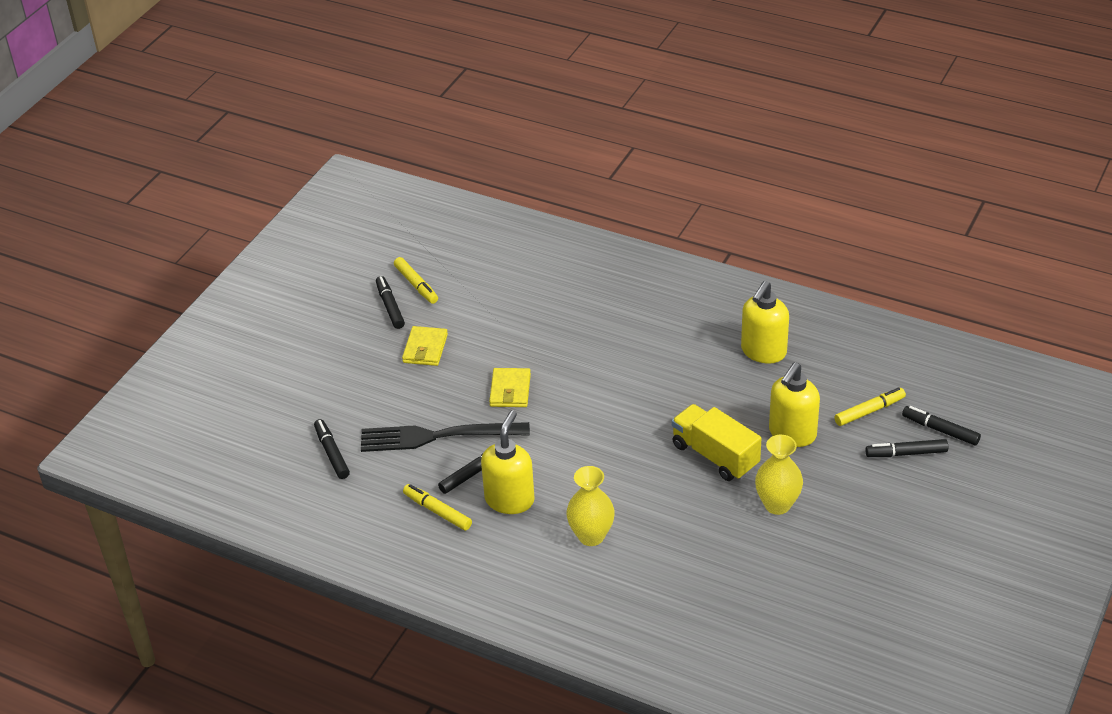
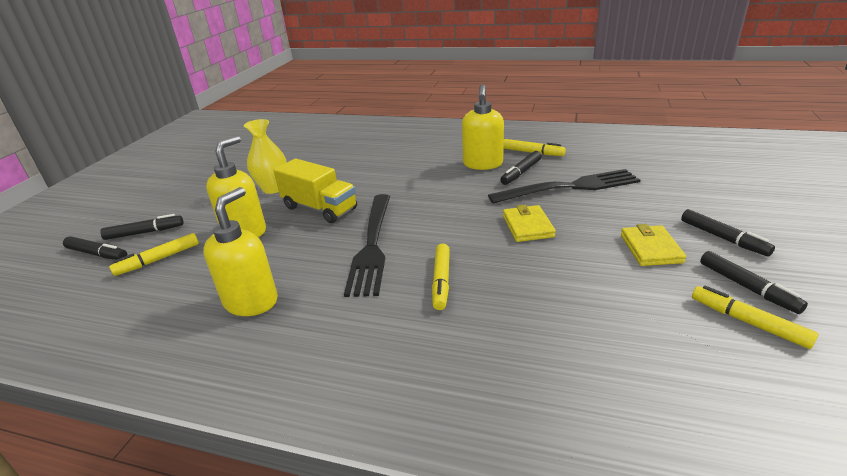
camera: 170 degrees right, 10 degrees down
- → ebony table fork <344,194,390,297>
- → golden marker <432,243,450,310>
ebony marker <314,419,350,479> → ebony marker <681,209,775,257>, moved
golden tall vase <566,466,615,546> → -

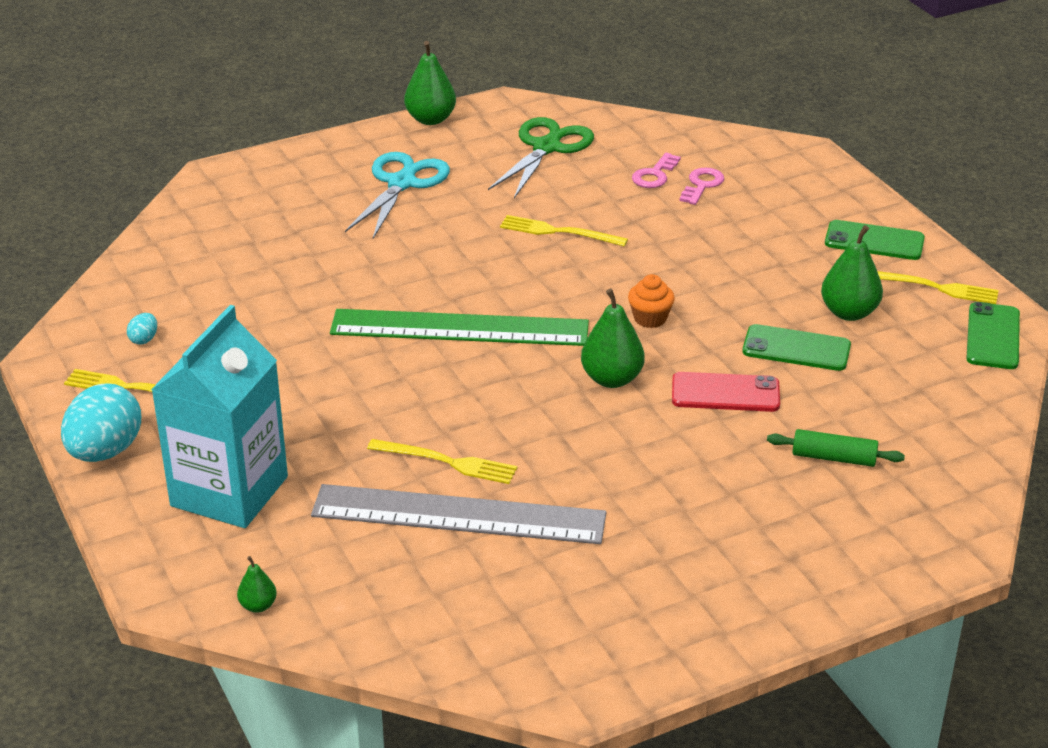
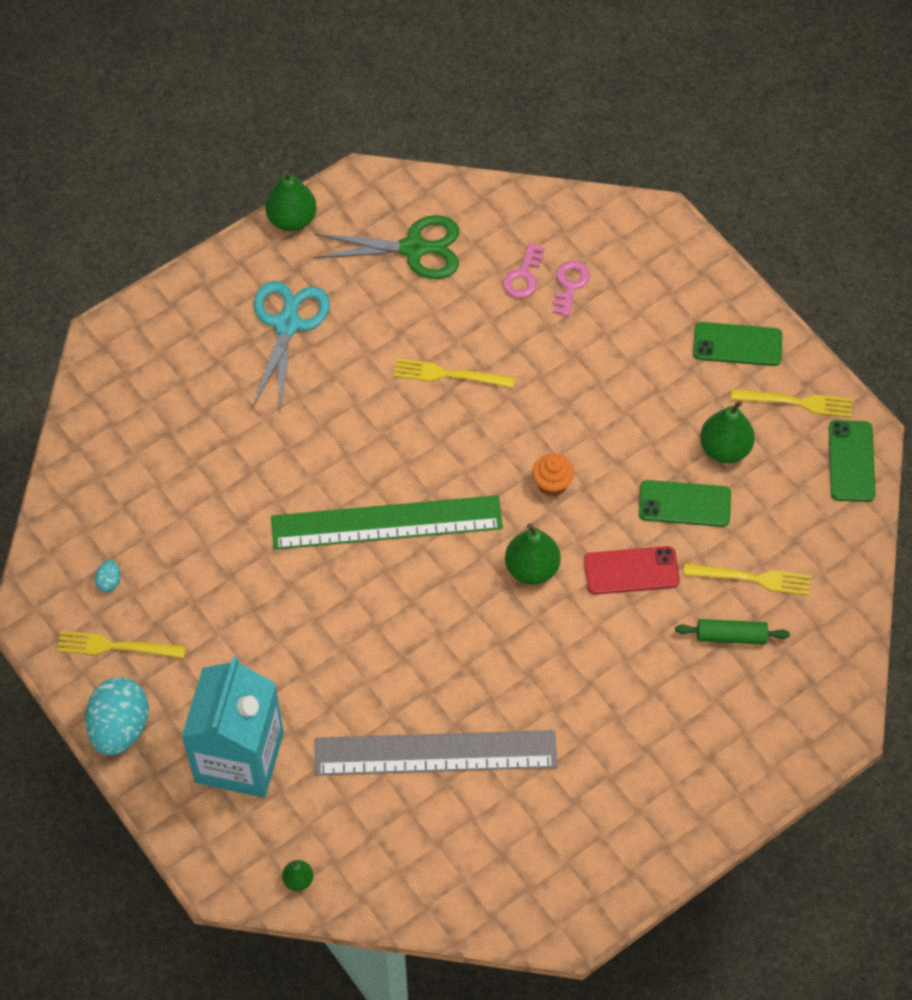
camera: 10 degrees left, 25 degrees up
leaf-green scissors <488,117,594,198> → leaf-green scissors <313,215,459,279>, 75 degrees clockwise
golden table fork <367,439,517,484> → golden table fork <684,564,811,595>, moved

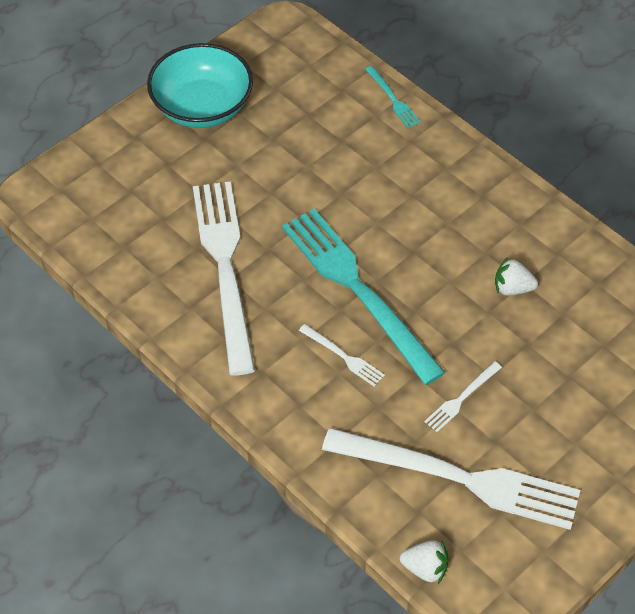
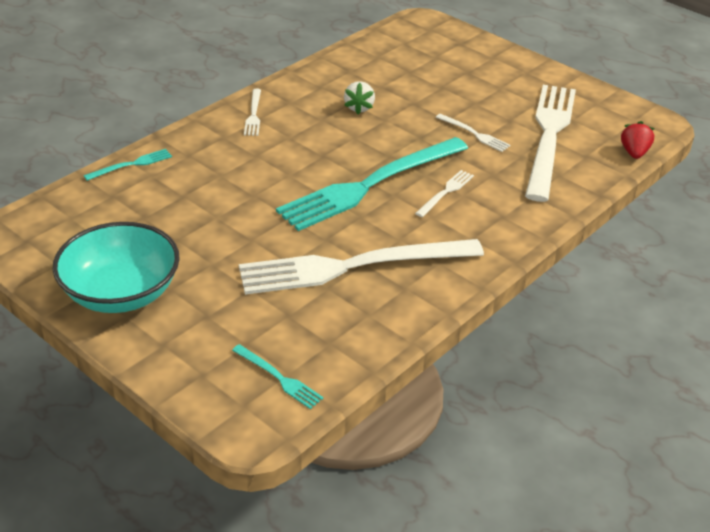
camera: 95 degrees left, 15 degrees down
- → aqua table fork <232,344,323,409>
- → pure white table fork <244,89,261,136>
pure white berry <400,540,448,584> → crimson berry <621,121,654,159>

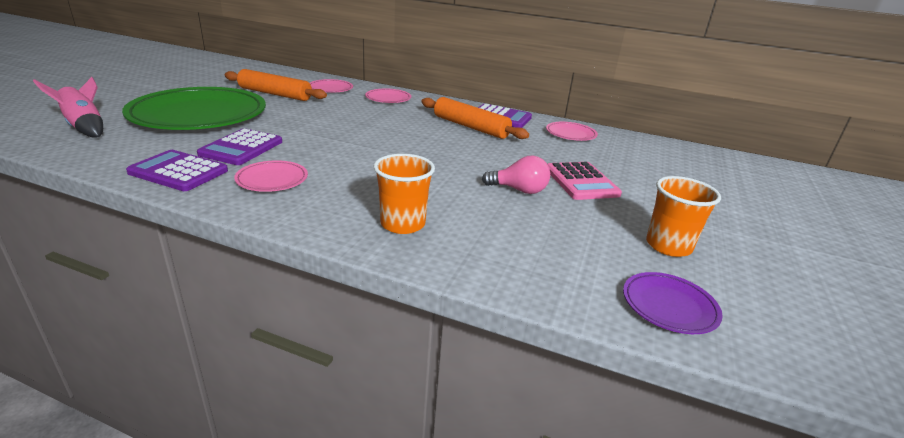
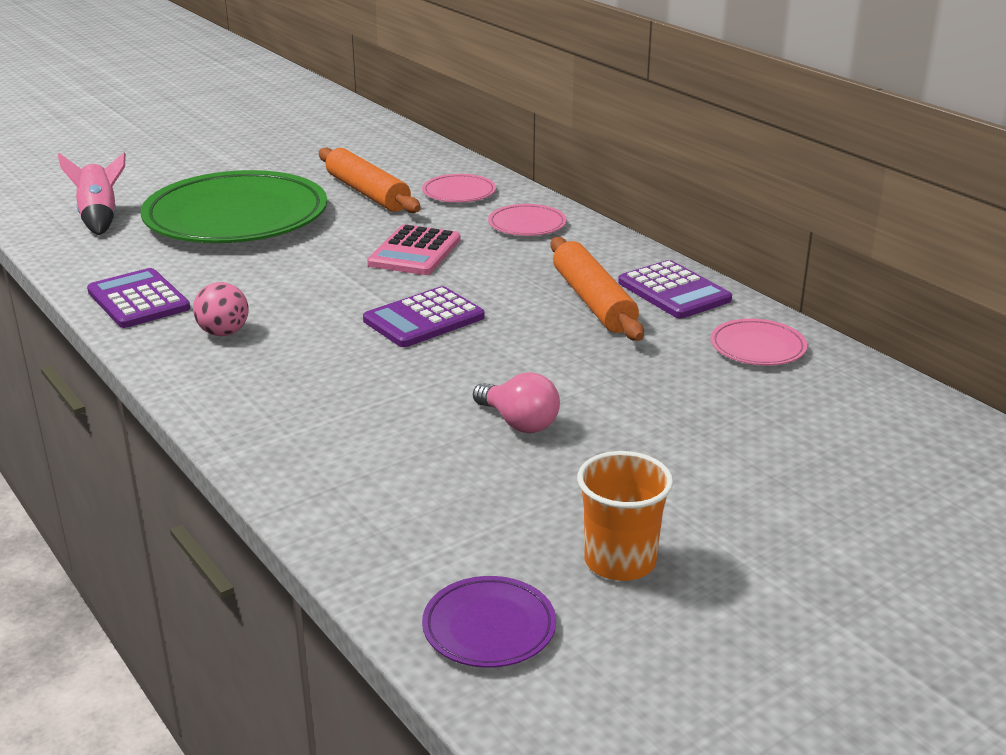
camera: 35 degrees right, 0 degrees up
rose-pink dinner plate <234,160,308,192> → rose-pink sphere <193,282,249,336>
violet adding machine <197,128,282,165> → violet adding machine <363,286,485,347>, moved
rose-pink adding machine <547,162,622,200> → rose-pink adding machine <367,224,461,275>, moved
orange-coloured beaker <374,154,435,234> → -

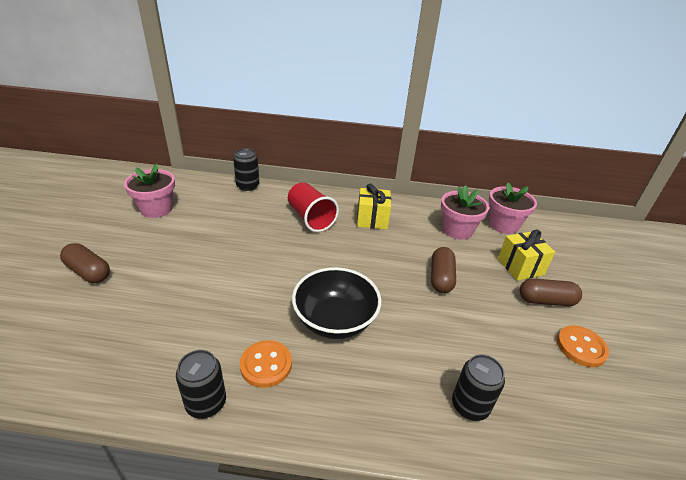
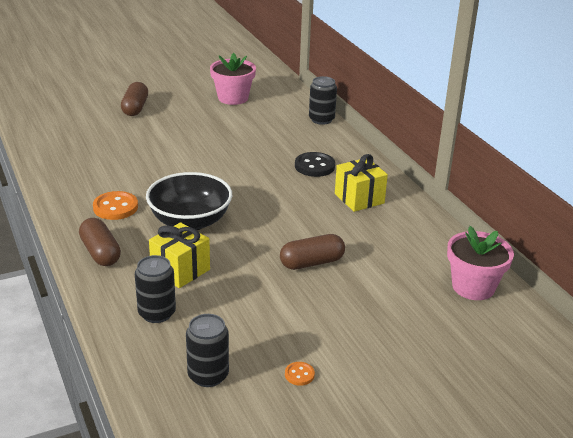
camera: 60 degrees right, 5 degrees down
brown pill <520,279,582,306> → brown pill <79,218,121,266>, moved
golden wrapped gift <498,230,555,281> → golden wrapped gift <149,222,210,288>, moved
ebony can <176,350,226,419> → ebony can <186,314,229,387>, moved
orange-coloured sewing button <557,325,609,367> → orange-coloured sewing button <285,362,315,386>, x0.53
crimson beaker <288,182,339,232> → ebony sewing button <295,152,335,177>
rose-pink potted plant <441,185,489,240> → -

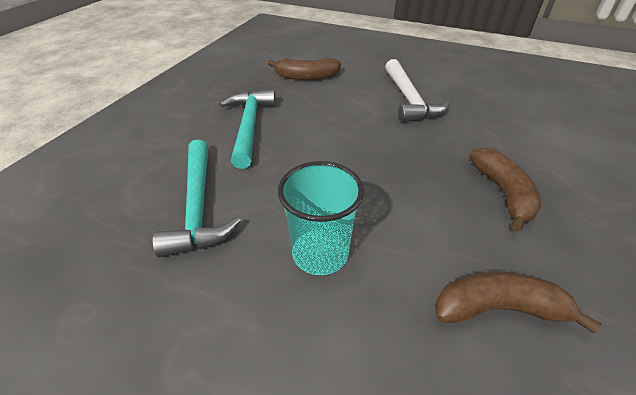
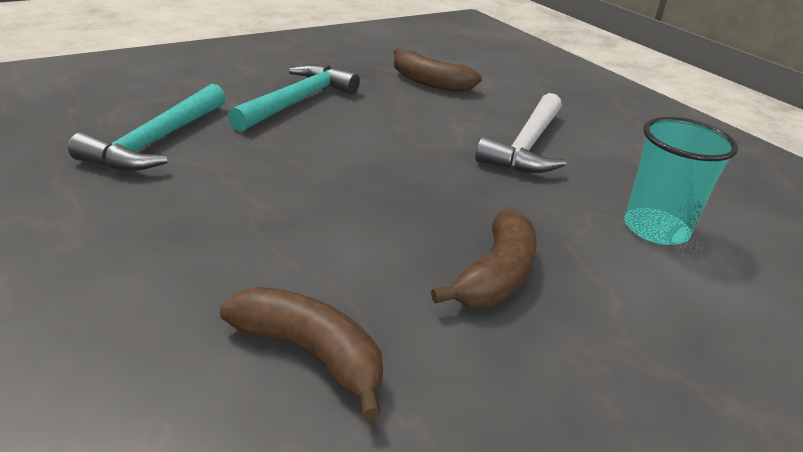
camera: 30 degrees right, 10 degrees down
aqua beaker <278,161,364,275> → aqua beaker <625,117,738,245>, moved

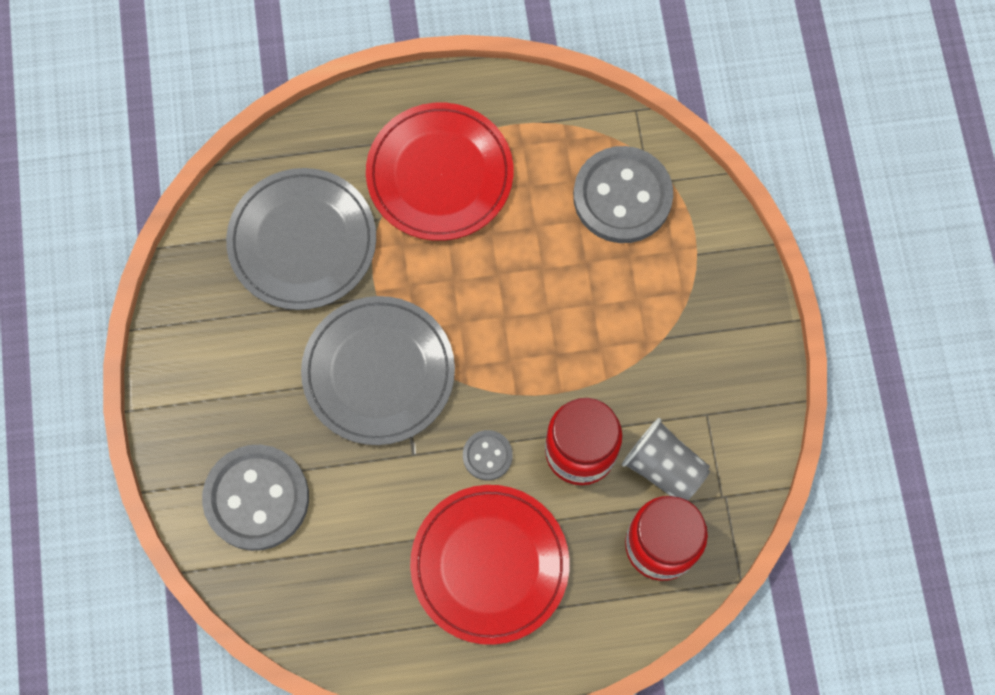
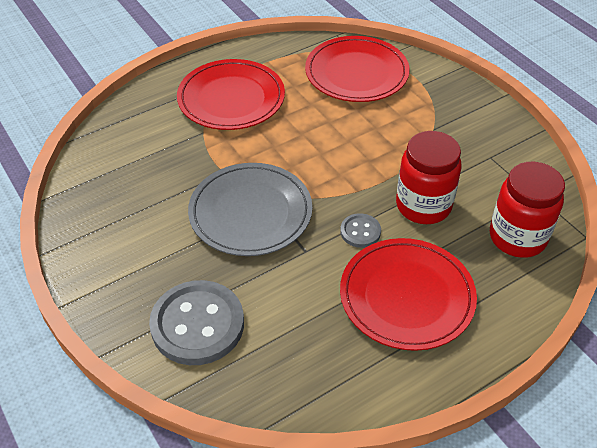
camera: 25 degrees left, 25 degrees down
ash-grey sewing button <573,146,673,243> → crimson dinner plate <305,36,410,102>
ash-grey dinner plate <226,168,376,310> → -
ash-grey beaker <622,418,710,500> → -

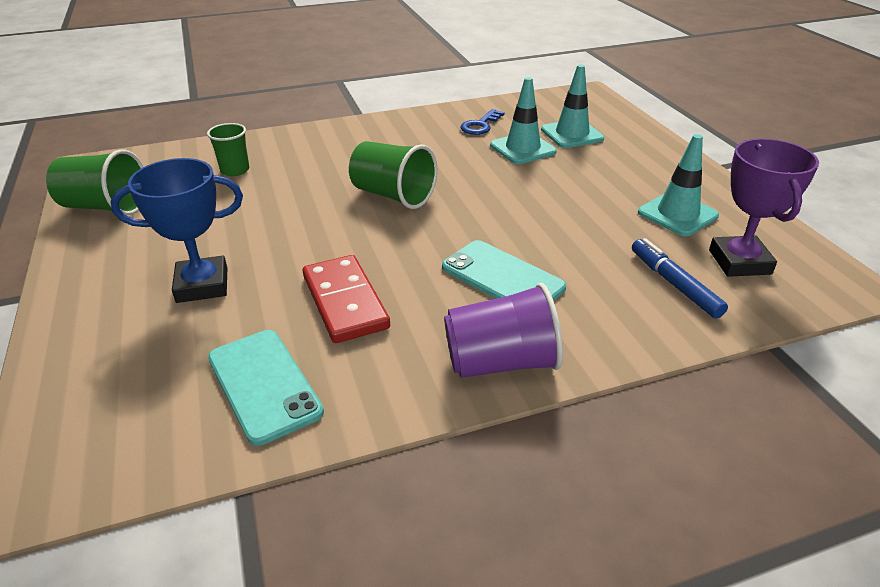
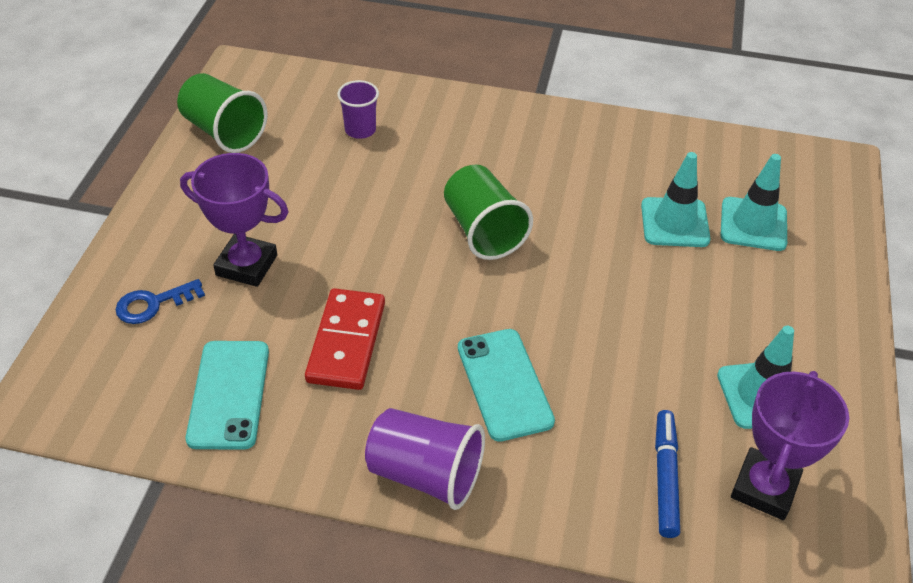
camera: 30 degrees right, 10 degrees up
cobalt door key <460,109,505,135> → cobalt door key <115,279,205,324>, moved
cobalt prize cup <111,158,243,303> → violet prize cup <180,153,289,287>
leaf-green beaker <207,123,249,176> → violet beaker <337,80,379,139>

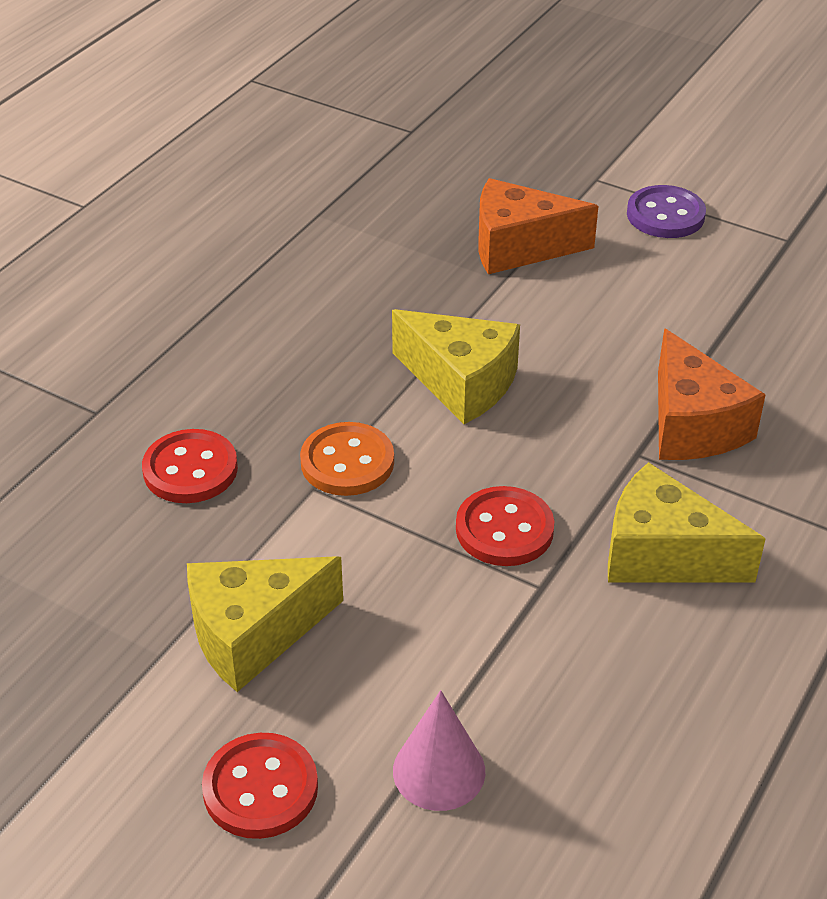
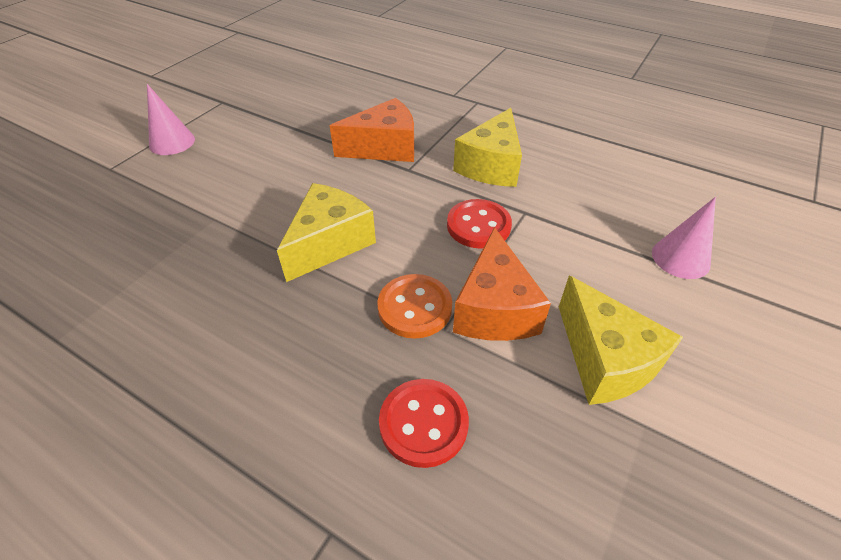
camera: 90 degrees left, 5 degrees up
violet sewing button <627,185,706,238> → rose-pink solid cone <147,84,195,155>
orange-coloured cheese <478,178,598,274> → orange-coloured cheese <453,227,551,341>, moved
crimson sewing button <202,733,318,839> → -

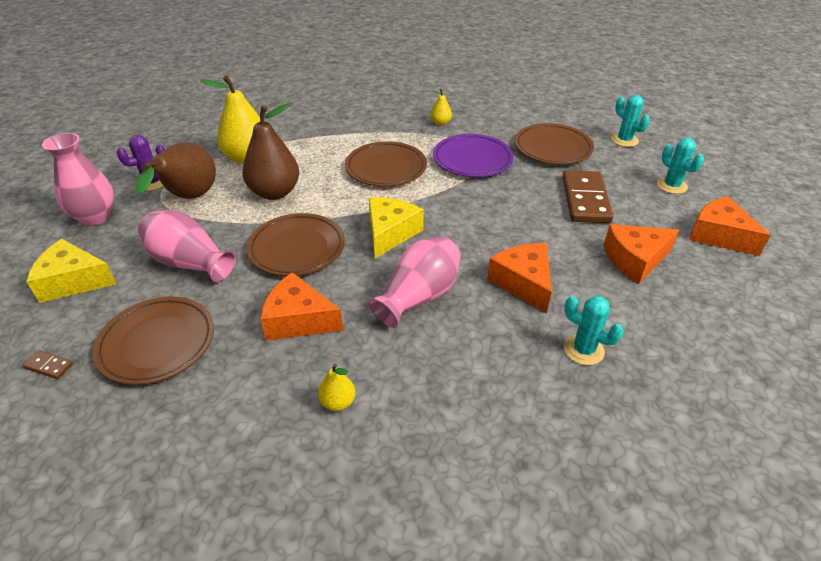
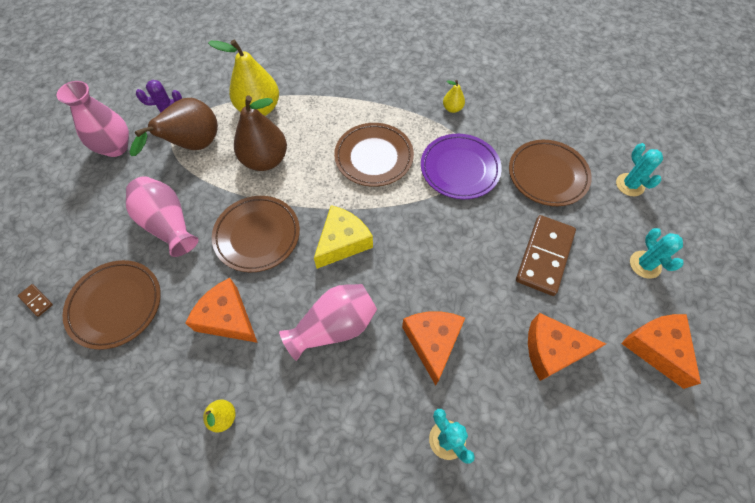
camera: 20 degrees right, 20 degrees up
golden cheese <26,239,116,303> → -

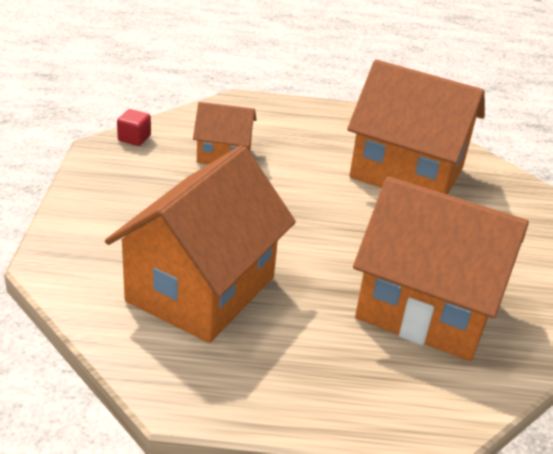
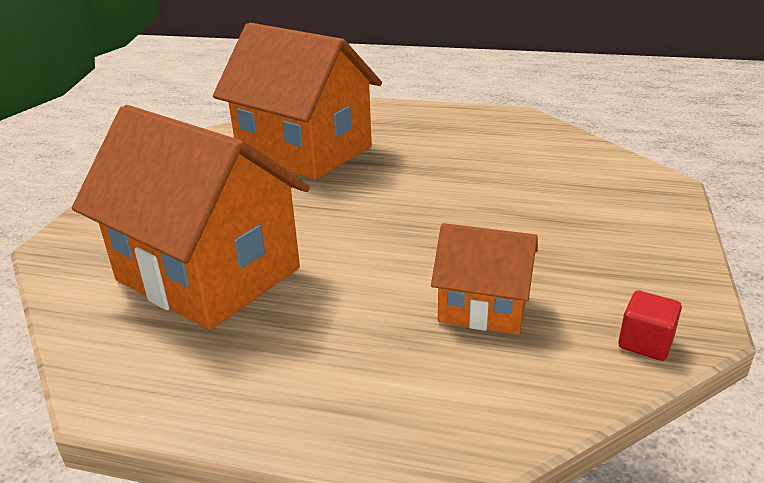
camera: 165 degrees left, 5 degrees down
orange-coloured house <105,145,296,343> → -

